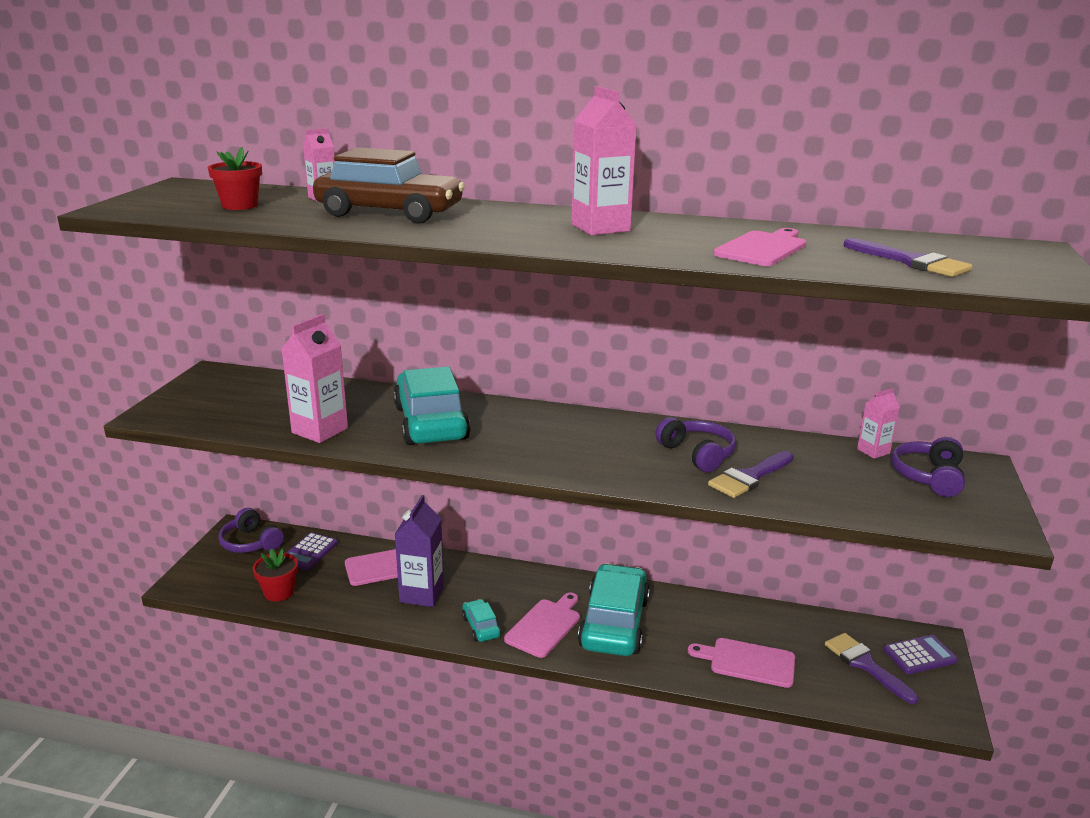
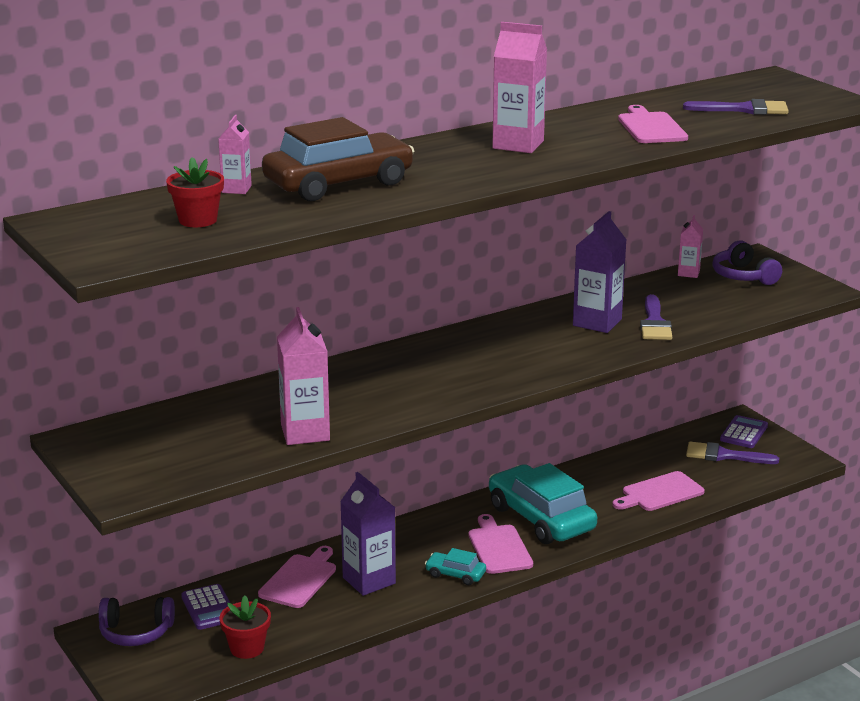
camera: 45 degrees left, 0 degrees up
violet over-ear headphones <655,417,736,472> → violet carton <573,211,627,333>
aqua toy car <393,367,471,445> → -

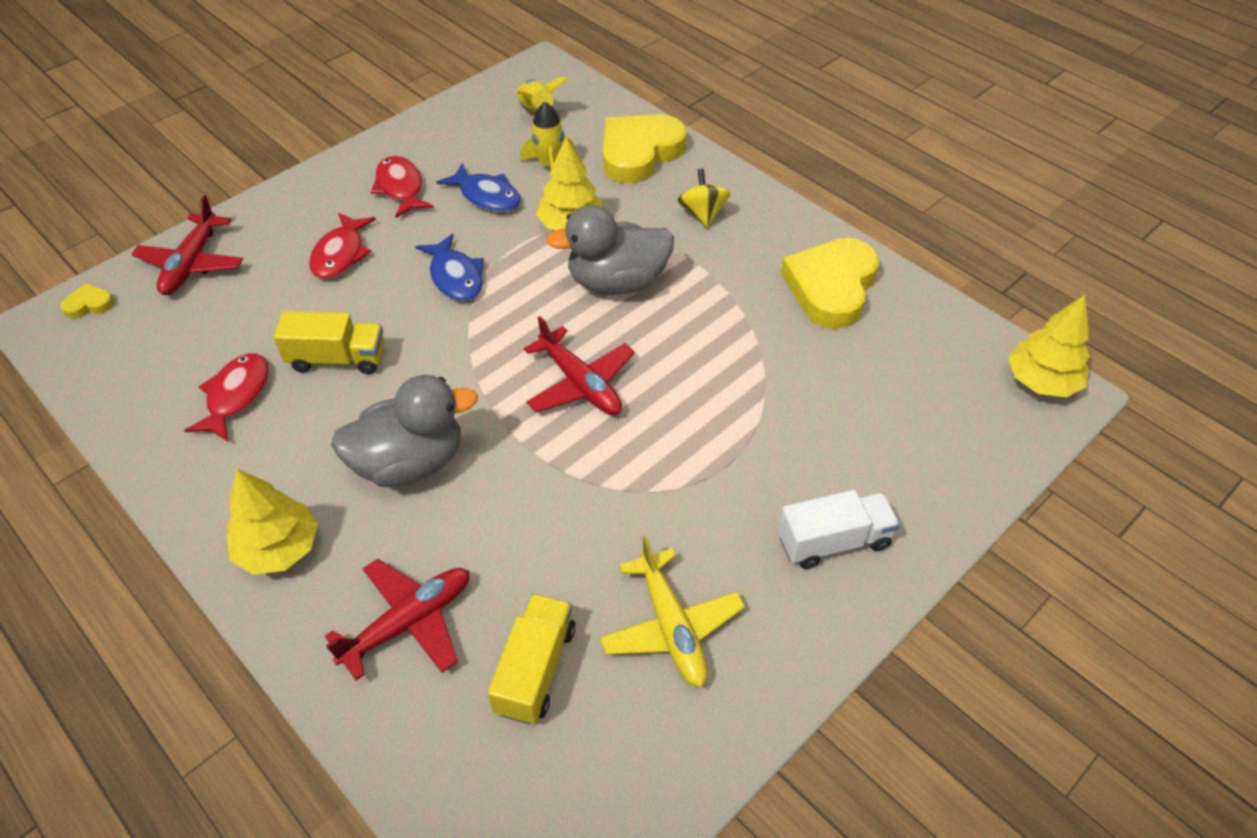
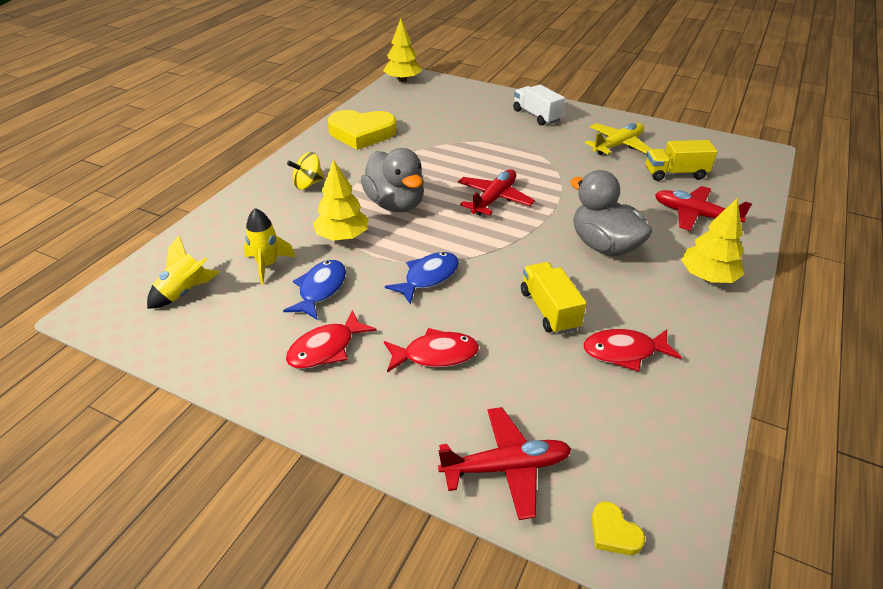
camera: 110 degrees left, 10 degrees down
golden heart shape <603,114,687,184> → -

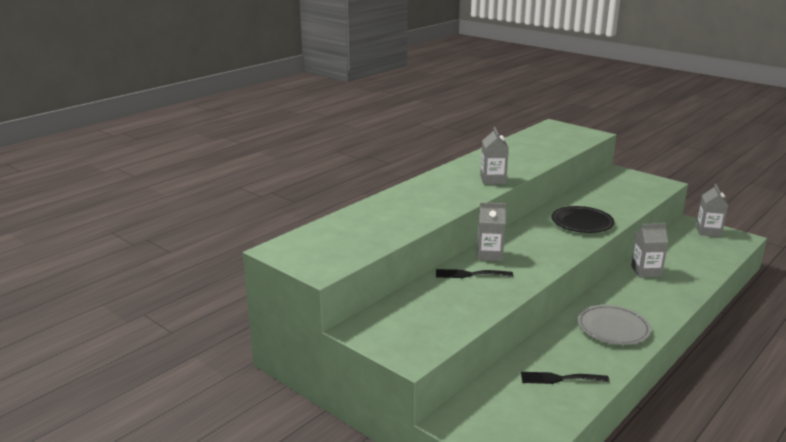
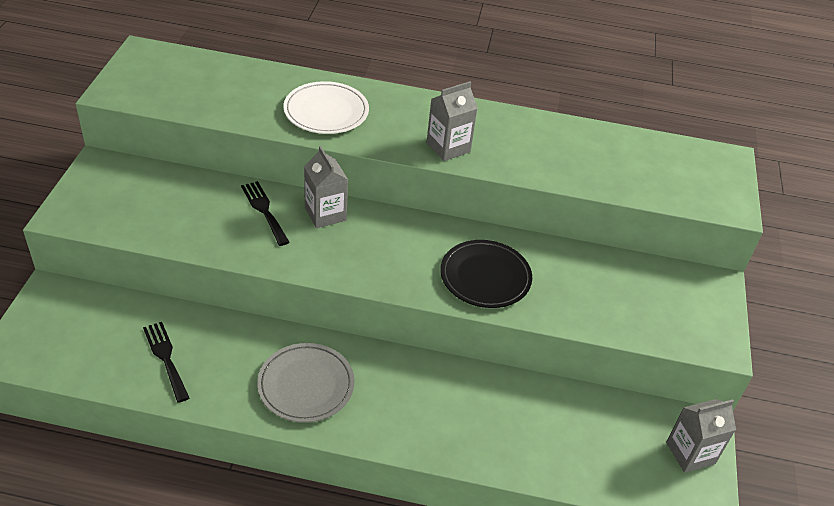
camera: 55 degrees right, 20 degrees up
- → pure white dinner plate <283,81,369,134>
ash-grey carton <631,223,668,277> → -

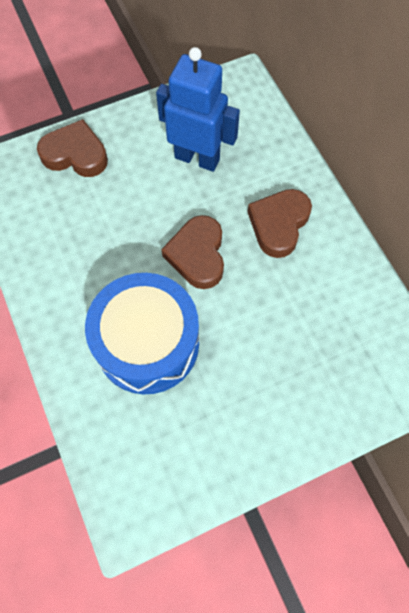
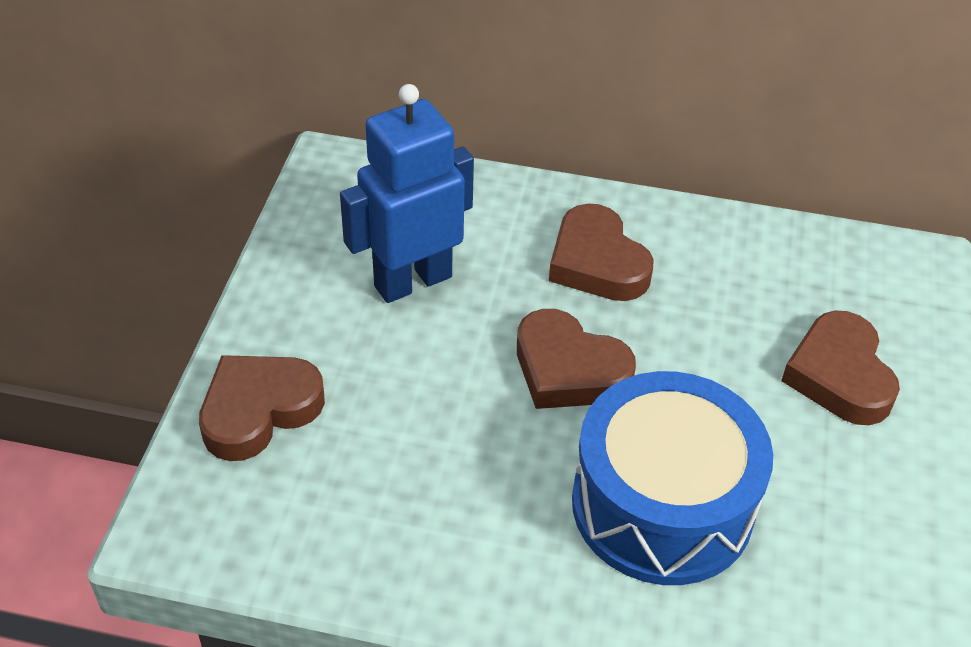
camera: 55 degrees left, 20 degrees down
- → brown heart shape <781,310,900,425>

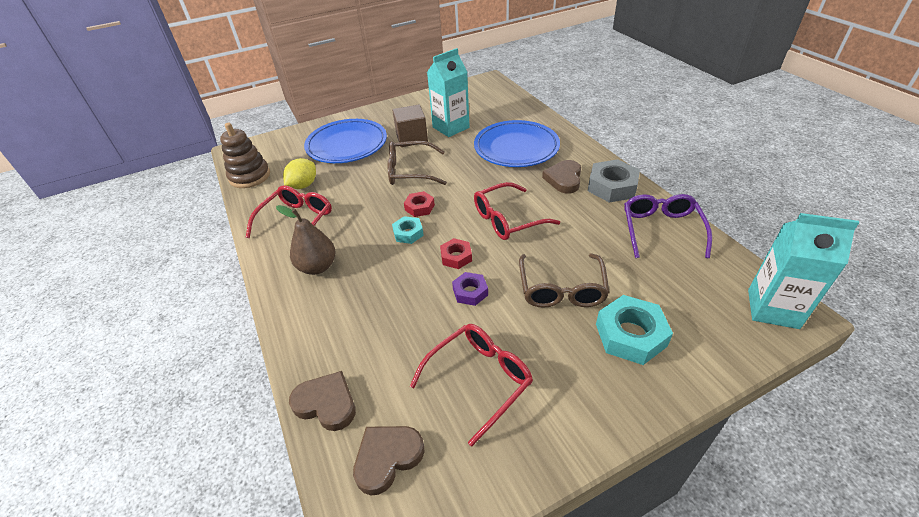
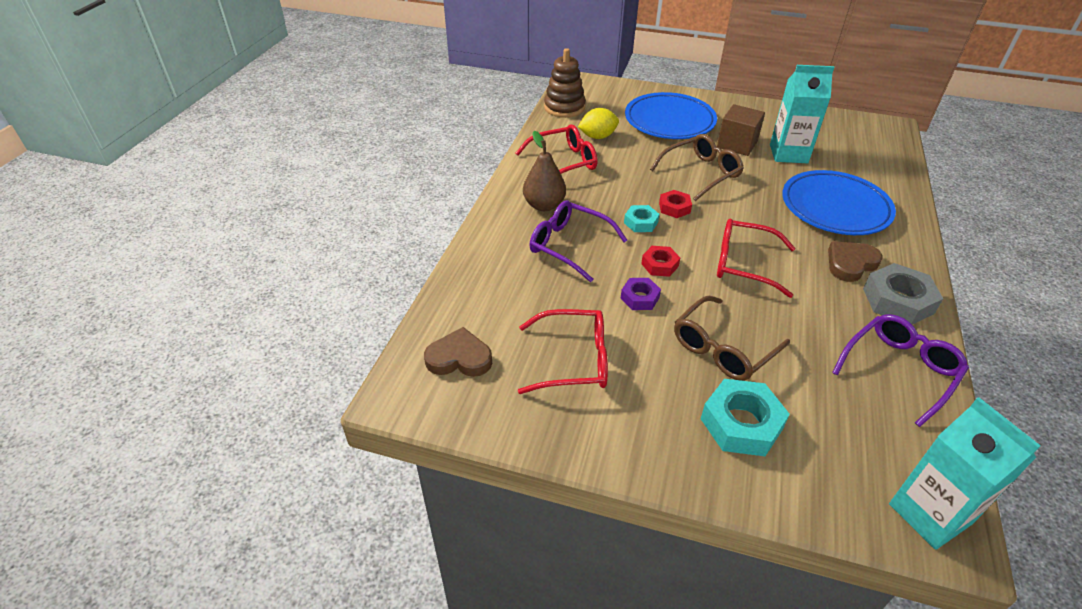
camera: 40 degrees right, 0 degrees up
- → violet spectacles <529,200,627,282>
brown spectacles <388,141,447,185> → brown spectacles <650,134,744,201>, 105 degrees clockwise
brown heart shape <289,371,356,431> → -

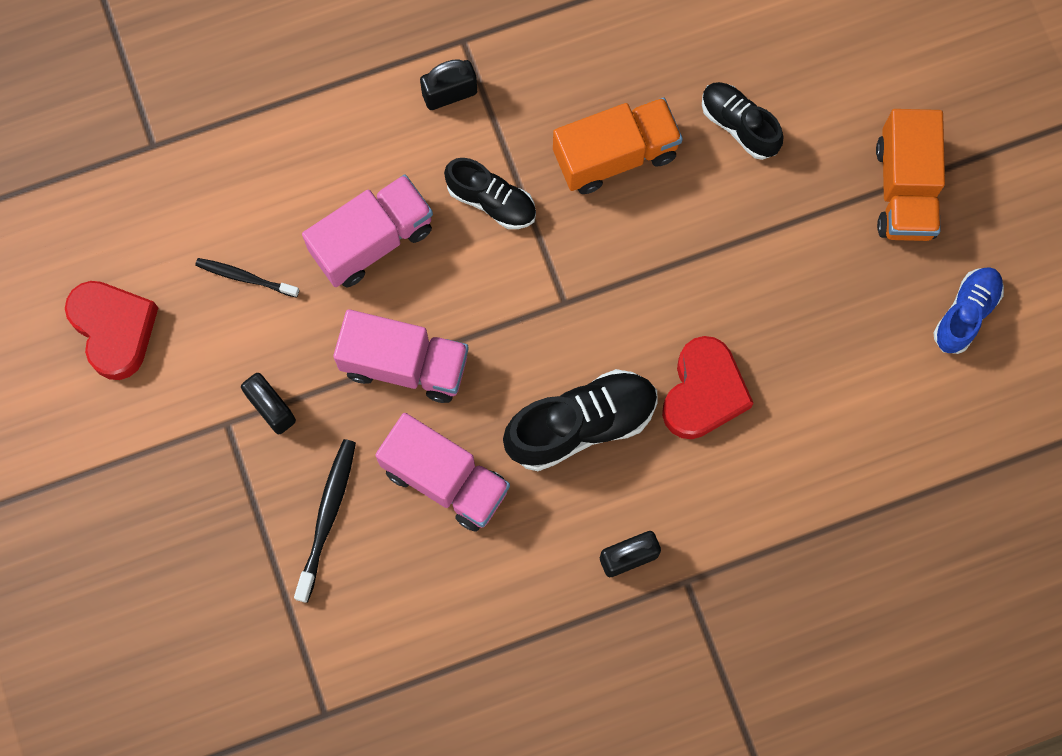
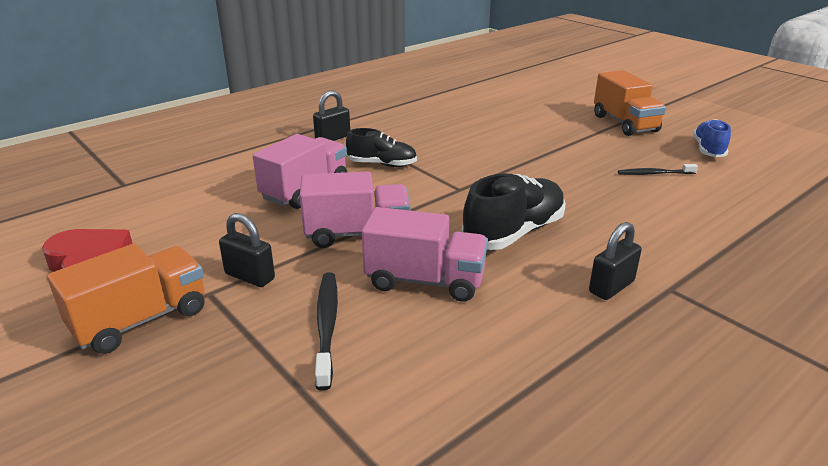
camera: 20 degrees left, 45 degrees down
orange-coloured toy truck <553,97,683,194> → orange-coloured toy truck <47,244,204,354>, moved
ebony dental brush <195,258,299,298> → ebony dental brush <618,164,698,175>, moved
crimson heart shape <662,336,754,439> → -
ebony lace-up shoe <702,82,784,160> → -

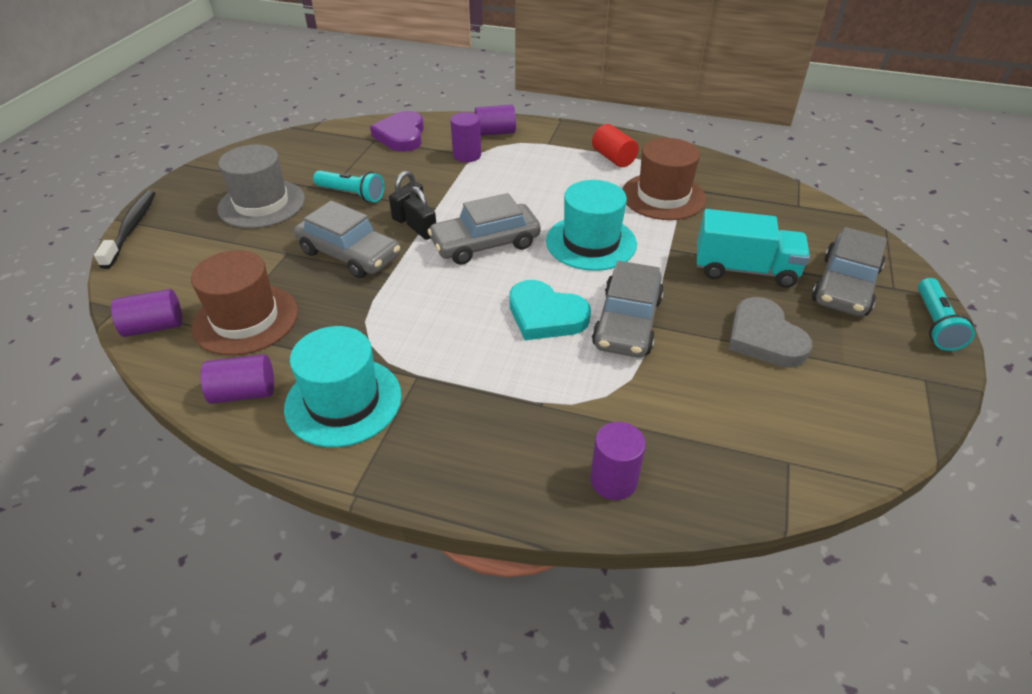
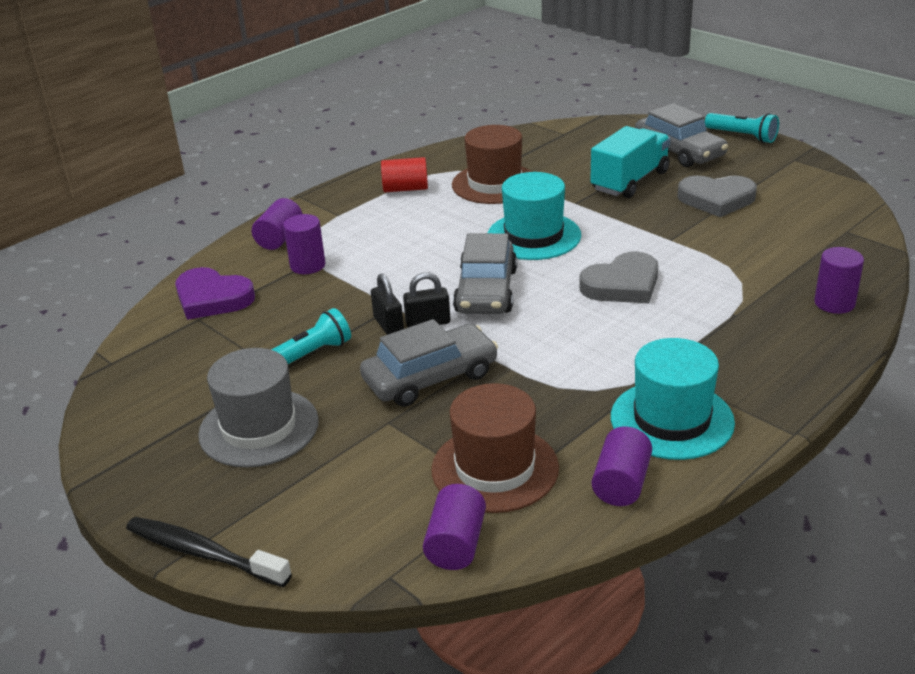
camera: 60 degrees left, 10 degrees down
aqua heart shape <509,280,591,340> → ash-grey heart shape <579,252,658,303>
ash-grey toy car <592,261,664,358> → -

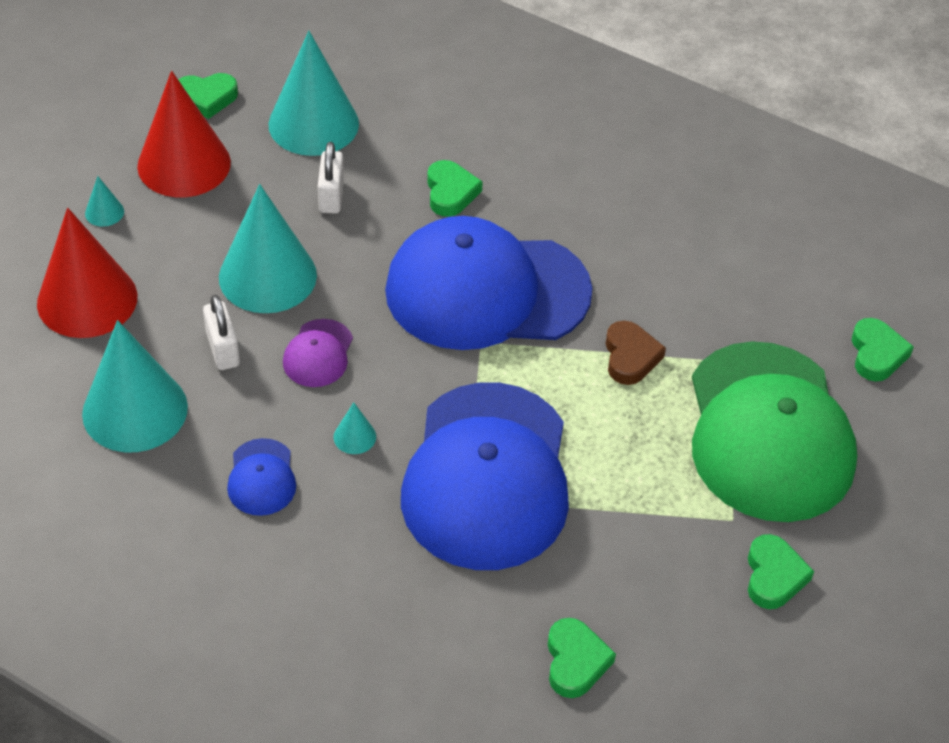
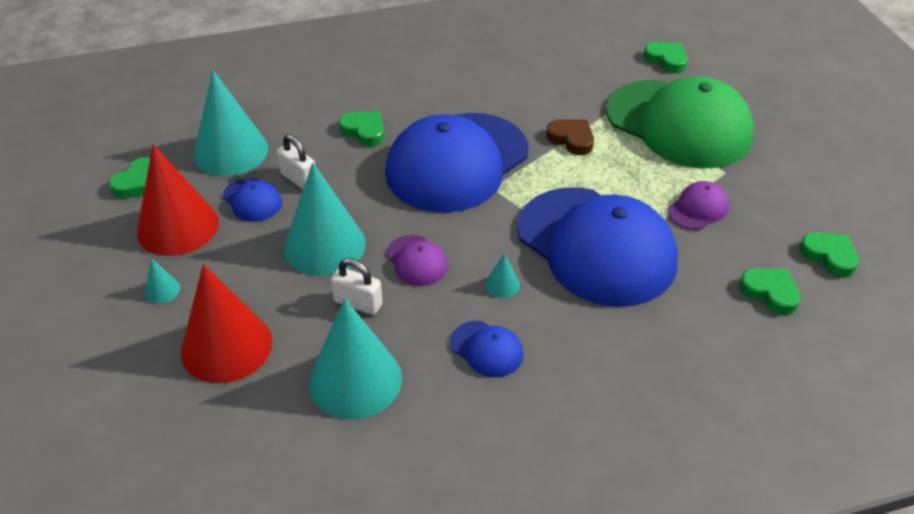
camera: 45 degrees left, 5 degrees down
- → cobalt baseball cap <223,178,282,222>
- → violet baseball cap <668,181,729,230>
leaf-green heart shape <748,534,814,609> → leaf-green heart shape <799,232,859,278>, moved

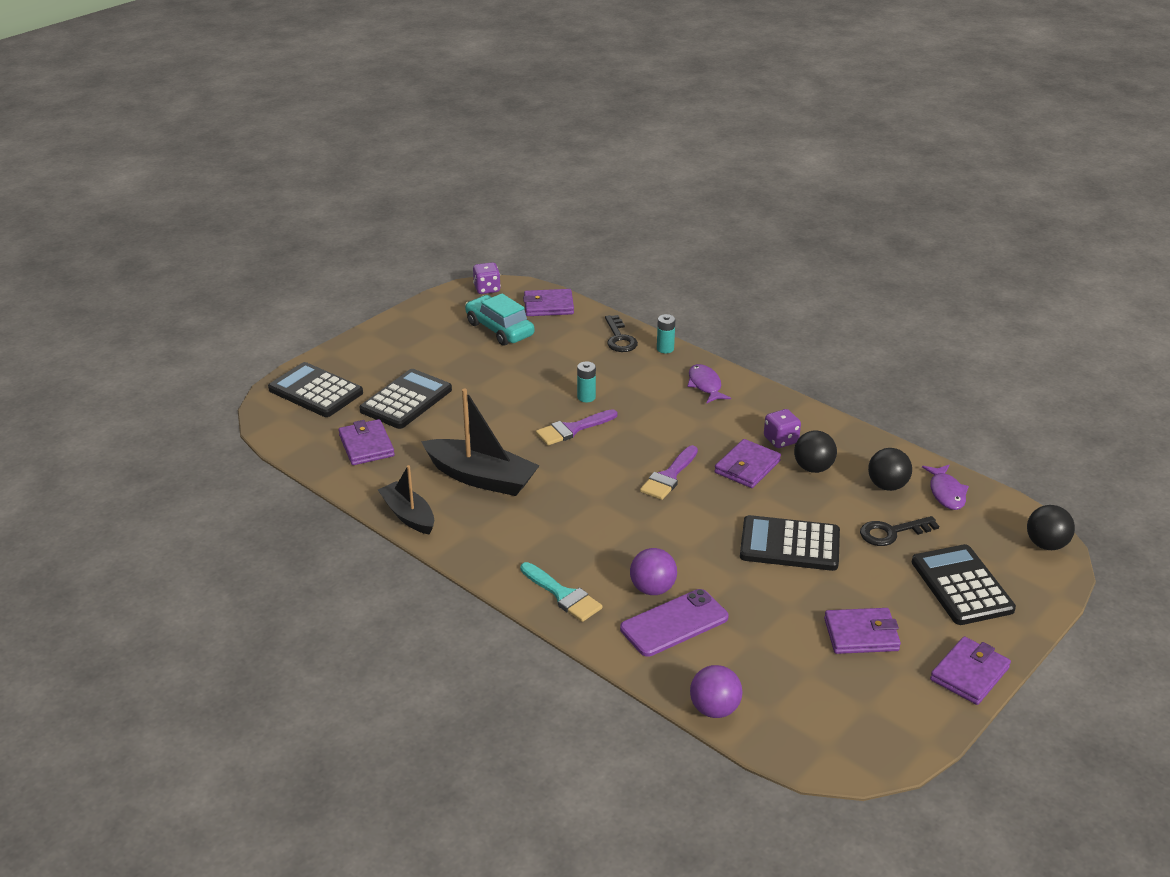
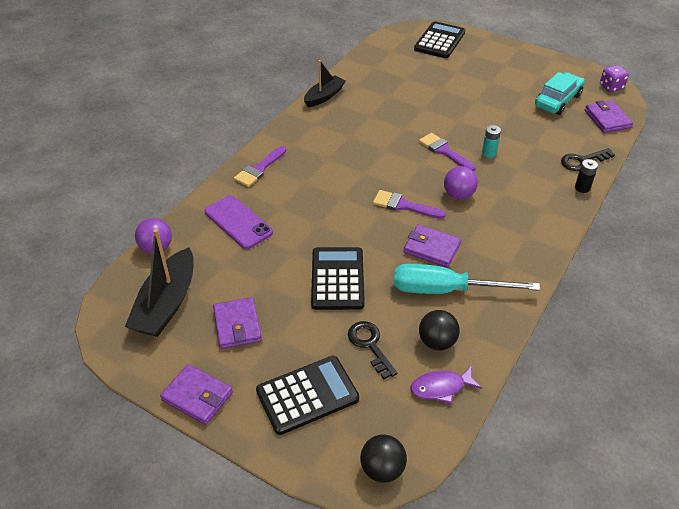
camera: 80 degrees right, 10 degrees up
ebony boat <421,389,540,496> → ebony boat <125,229,194,337>, moved
aqua paintbrush <520,562,602,622> → violet paintbrush <234,146,287,187>
ebony sphere <794,430,837,473> → aqua flat screwdriver <394,264,540,294>
violet sphere <630,548,677,595> → violet sphere <444,166,478,200>, moved
aqua AA battery <657,314,675,353> → ebony AA battery <575,159,598,193>
violet billfold <338,419,395,465> → -
ebony adding machine <359,369,452,429> → -
violet fish <687,364,731,403> → -
violet dice <764,409,801,448> → -

